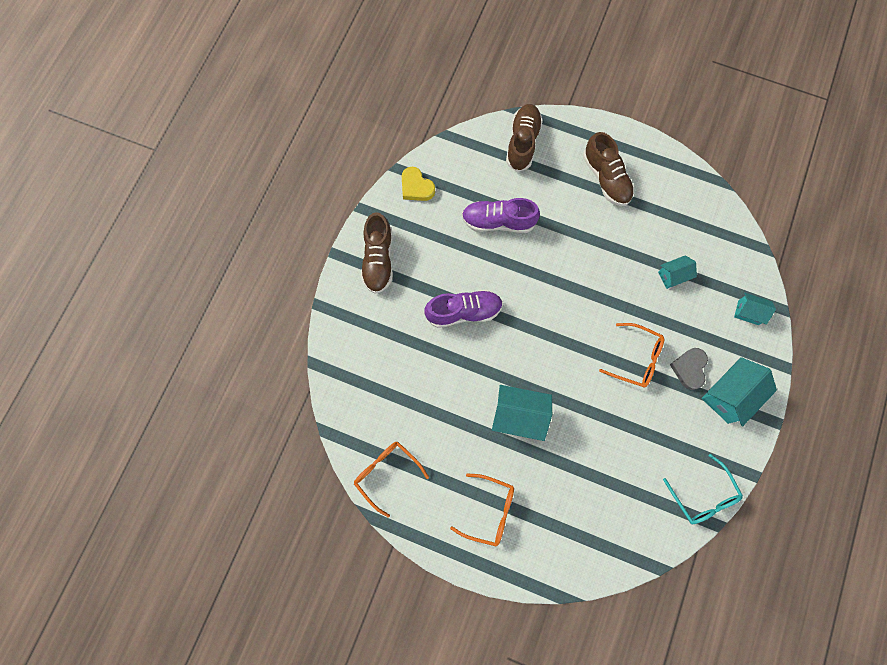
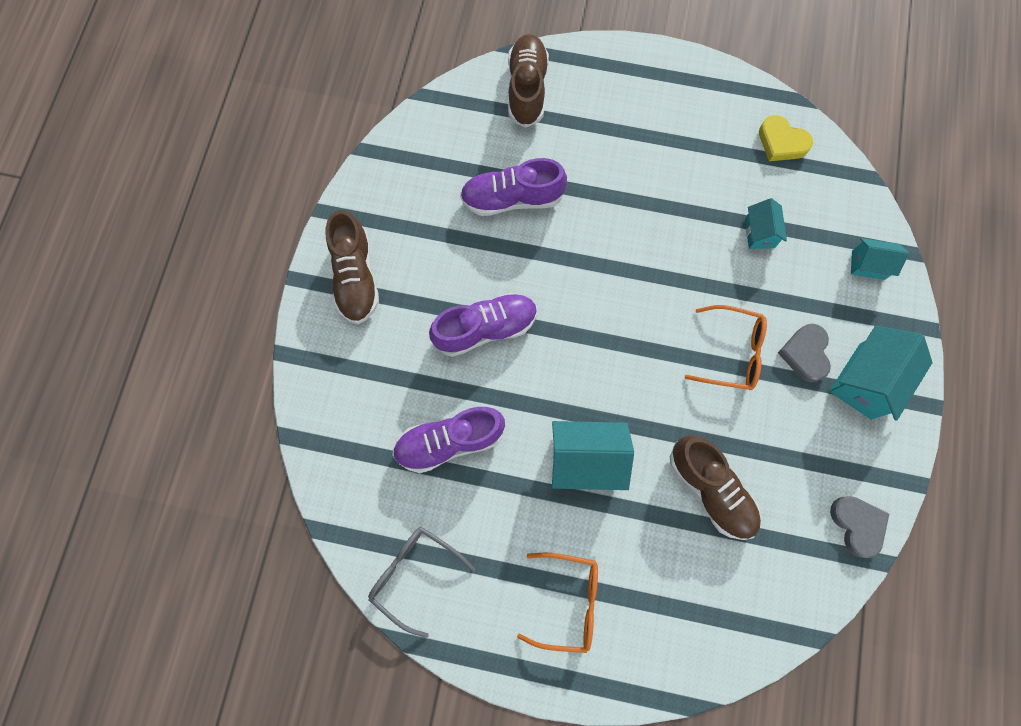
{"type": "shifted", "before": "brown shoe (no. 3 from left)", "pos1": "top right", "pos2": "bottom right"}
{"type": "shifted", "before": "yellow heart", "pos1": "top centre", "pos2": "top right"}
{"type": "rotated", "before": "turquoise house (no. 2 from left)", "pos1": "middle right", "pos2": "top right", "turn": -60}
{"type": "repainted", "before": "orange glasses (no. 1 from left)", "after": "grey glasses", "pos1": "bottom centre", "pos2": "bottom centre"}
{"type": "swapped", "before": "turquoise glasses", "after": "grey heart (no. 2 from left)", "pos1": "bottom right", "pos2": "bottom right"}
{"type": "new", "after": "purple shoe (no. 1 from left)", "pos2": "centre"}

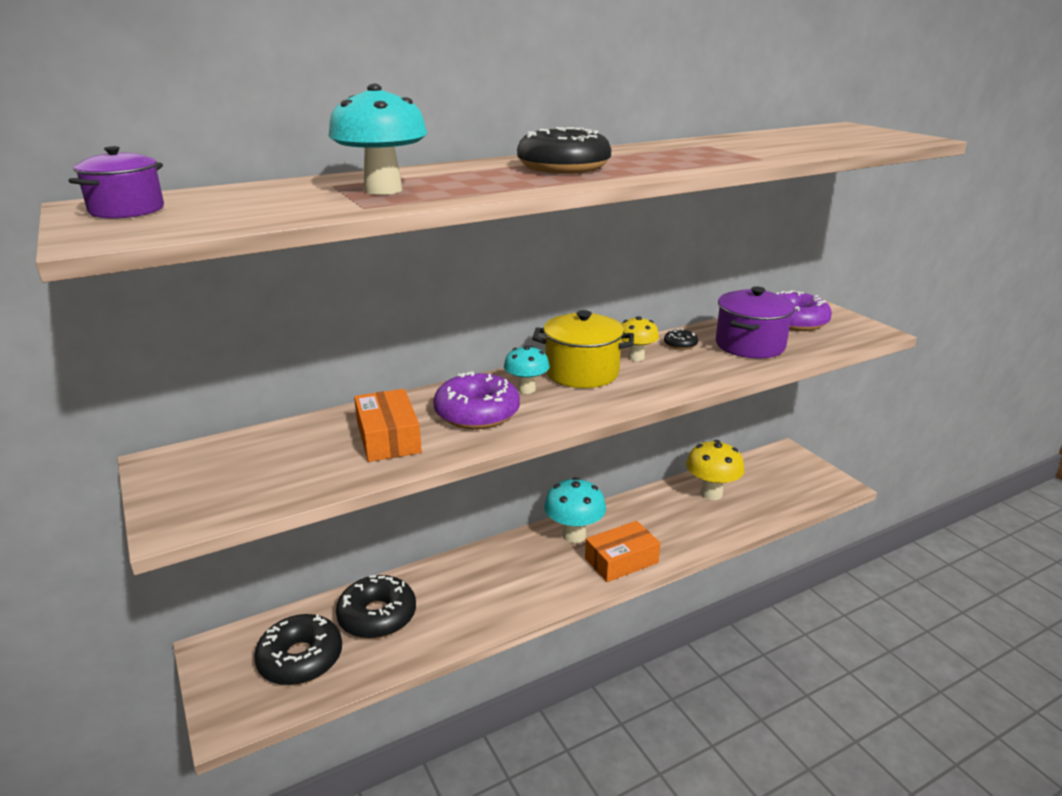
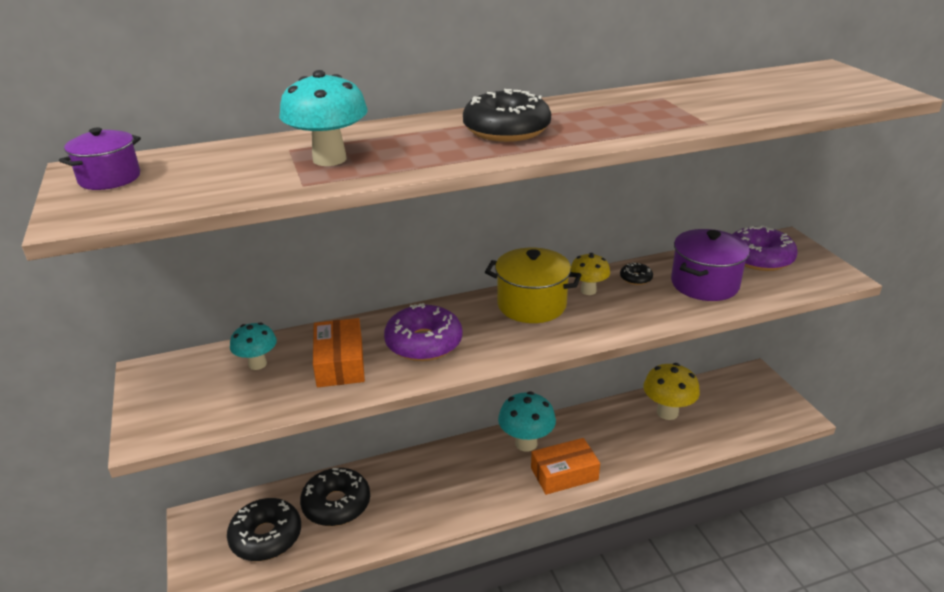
{"type": "shifted", "before": "turquoise mushroom (no. 2 from left in the first image)", "after": "turquoise mushroom (no. 1 from left)", "pos1": "centre", "pos2": "middle left"}

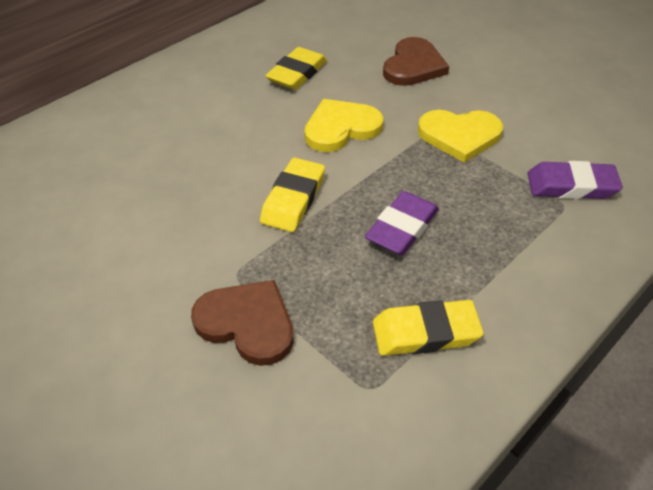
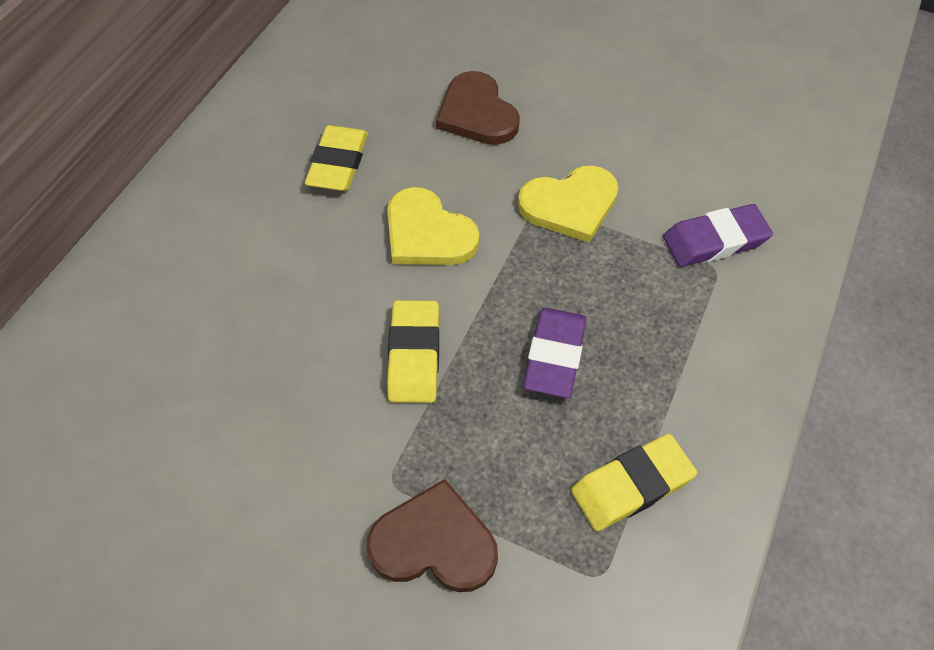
{"type": "rotated", "before": "brown heart (no. 2 from left)", "pos1": "top centre", "pos2": "top centre", "turn": 150}
{"type": "rotated", "before": "yellow heart (no. 1 from left)", "pos1": "top centre", "pos2": "centre", "turn": -90}

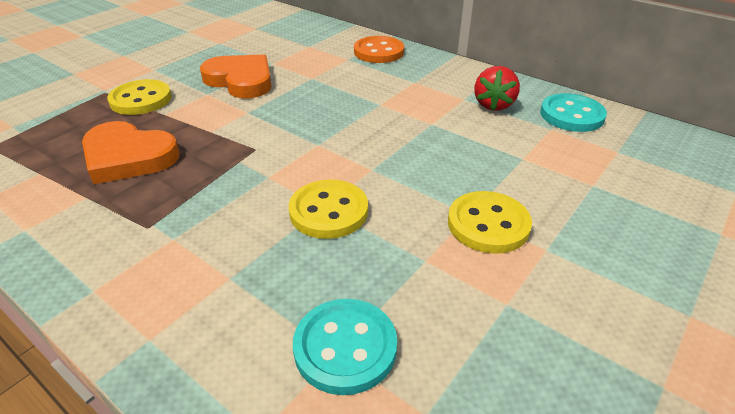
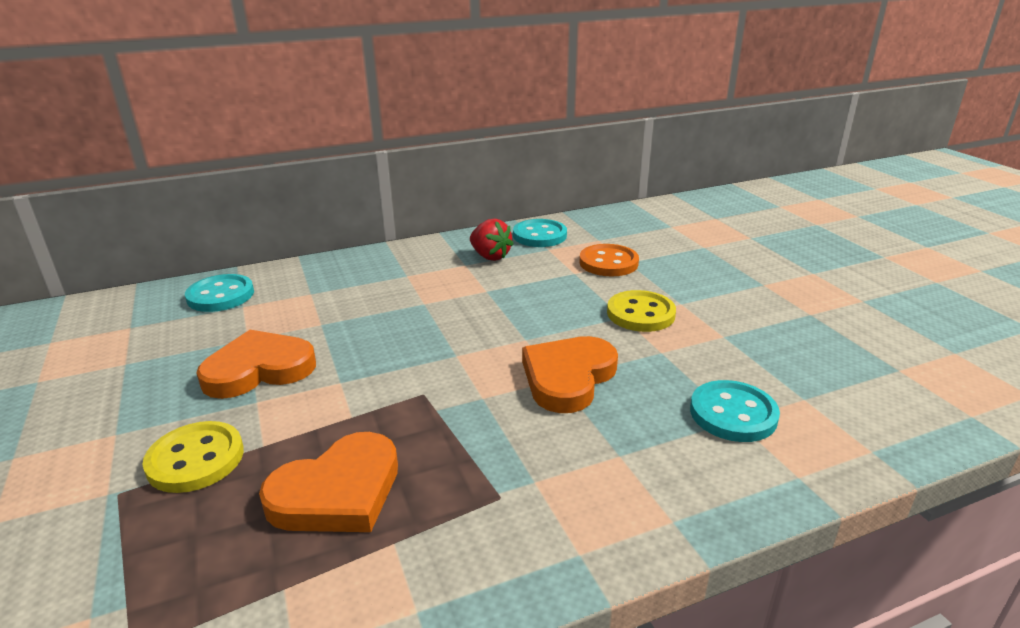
{"type": "shifted", "before": "orange button", "pos1": "top centre", "pos2": "centre"}
{"type": "swapped", "before": "yellow button (no. 2 from left)", "after": "orange heart (no. 3 from left)", "pos1": "centre", "pos2": "centre"}
{"type": "new", "after": "turquoise button (no. 1 from left)", "pos2": "middle left"}

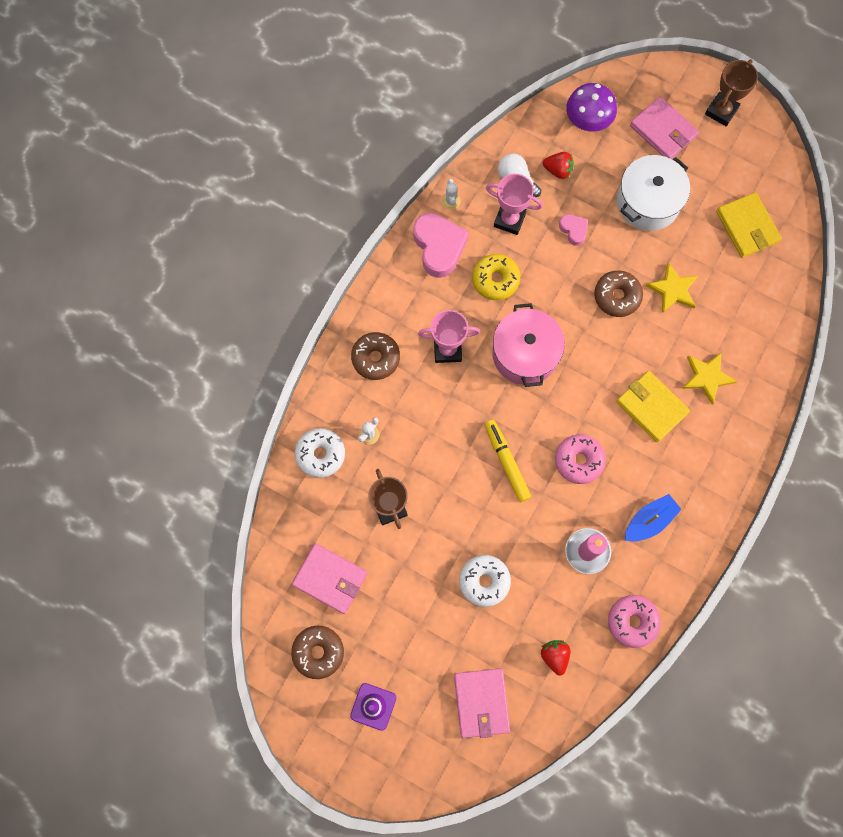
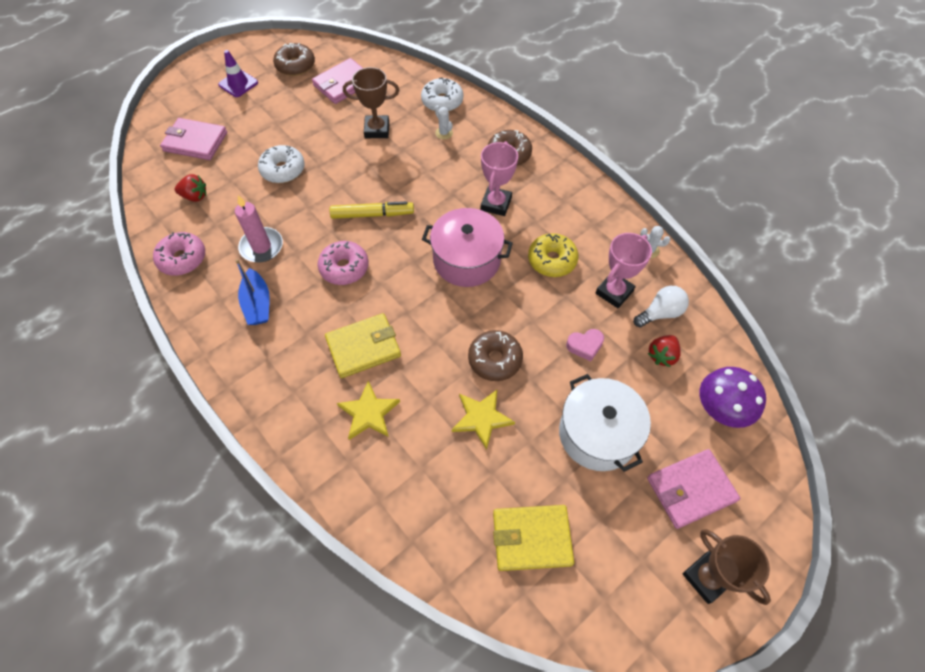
{"type": "gone", "before": "pink heart (no. 1 from left)", "pos1": "top centre"}

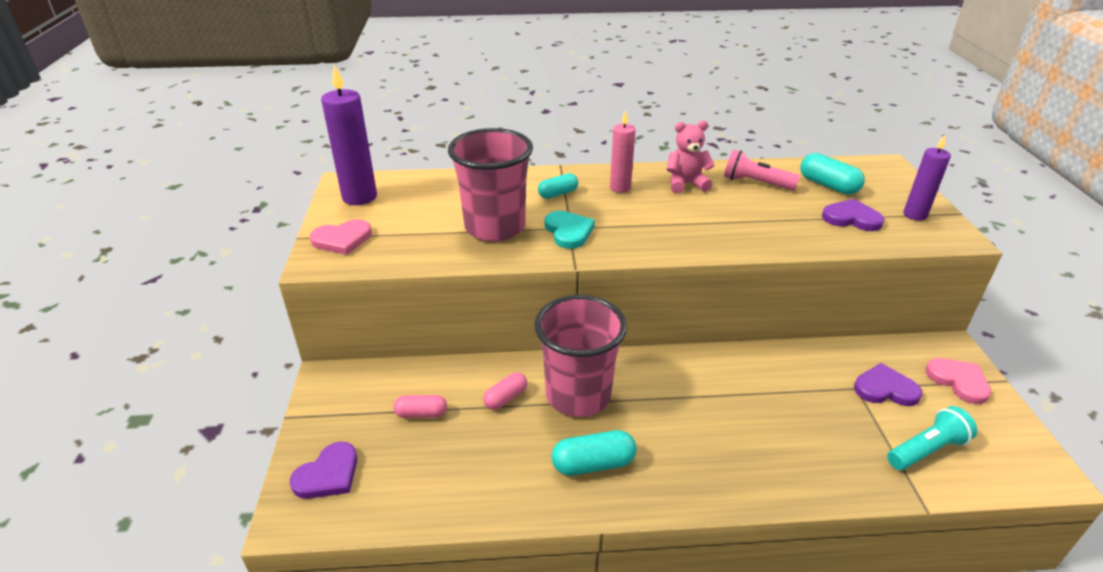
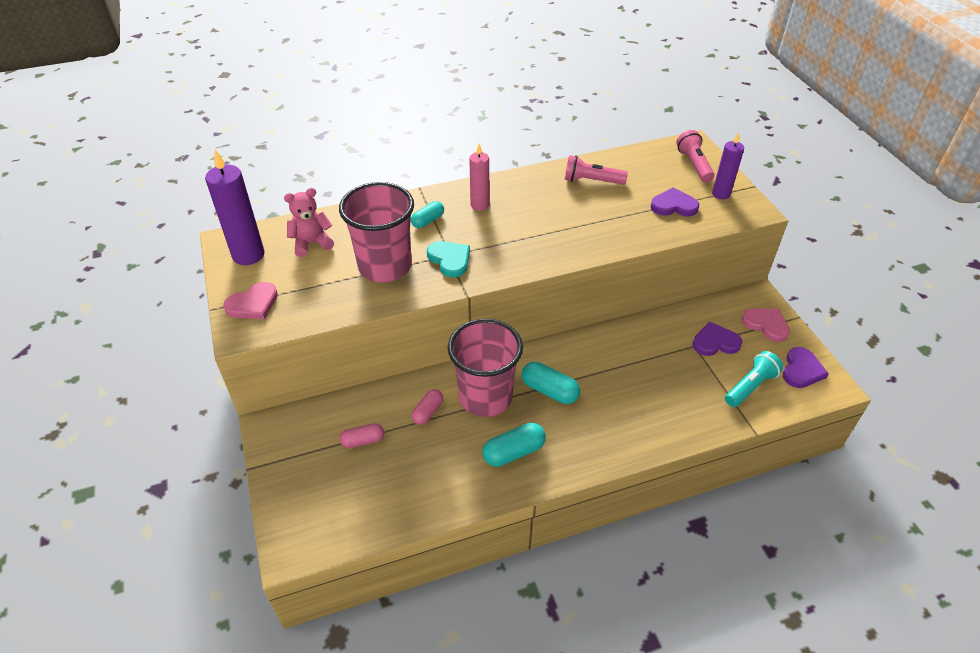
{"type": "shifted", "before": "pink teddy bear", "pos1": "top centre", "pos2": "middle left"}
{"type": "shifted", "before": "turquoise capsule (no. 3 from left)", "pos1": "top right", "pos2": "centre"}
{"type": "shifted", "before": "purple heart (no. 1 from left in the first image)", "after": "purple heart (no. 3 from left)", "pos1": "bottom left", "pos2": "middle right"}
{"type": "new", "after": "pink flashlight (no. 2 from left)", "pos2": "top right"}

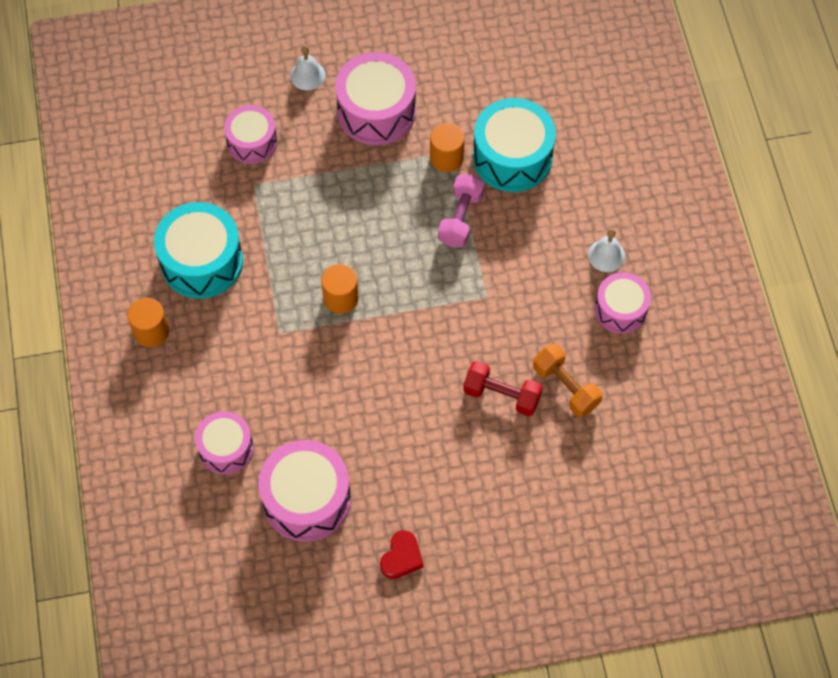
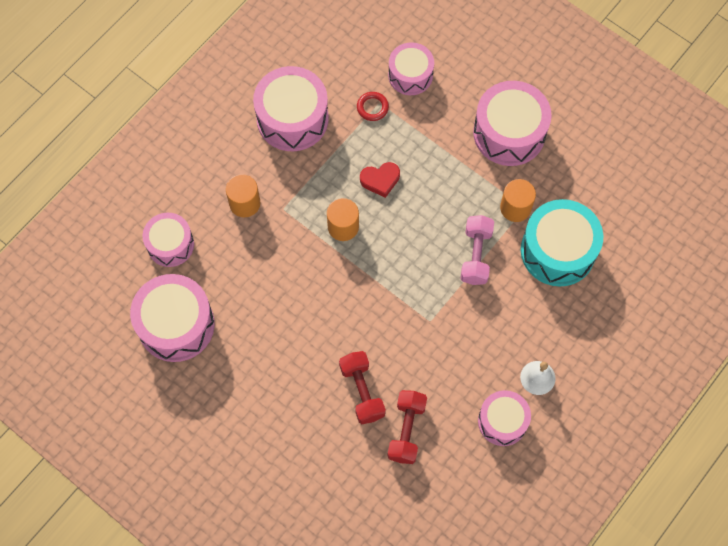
{"type": "gone", "before": "white bell (no. 1 from left)", "pos1": "top centre"}
{"type": "rotated", "before": "pink dumbbell", "pos1": "top centre", "pos2": "centre", "turn": -60}
{"type": "repainted", "before": "turquoise drum (no. 1 from left)", "after": "pink drum (no. 3 from left)", "pos1": "middle left", "pos2": "top centre"}
{"type": "shifted", "before": "orange cylinder (no. 1 from left)", "pos1": "middle left", "pos2": "centre"}
{"type": "repainted", "before": "orange dumbbell", "after": "red dumbbell (no. 2 from left)", "pos1": "middle right", "pos2": "bottom centre"}
{"type": "shifted", "before": "red heart", "pos1": "bottom centre", "pos2": "top centre"}
{"type": "new", "after": "red ring", "pos2": "top centre"}

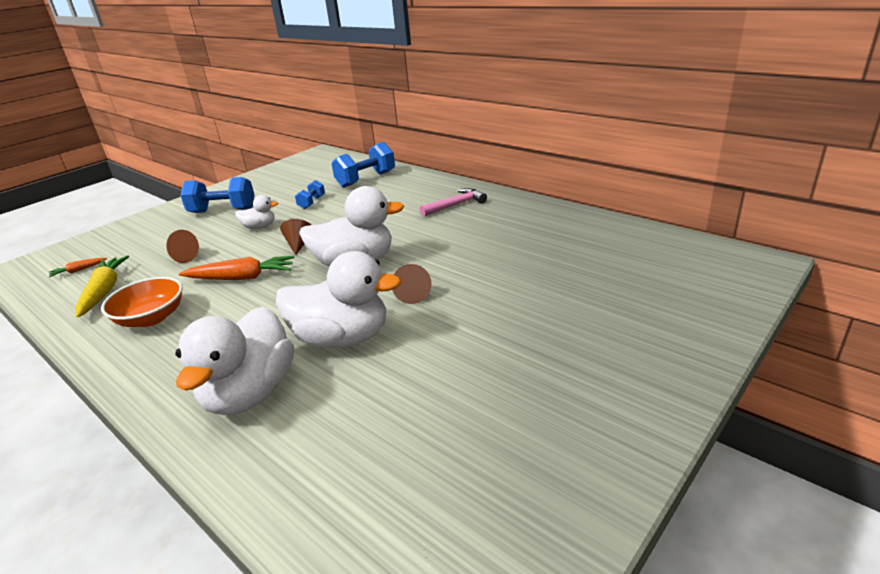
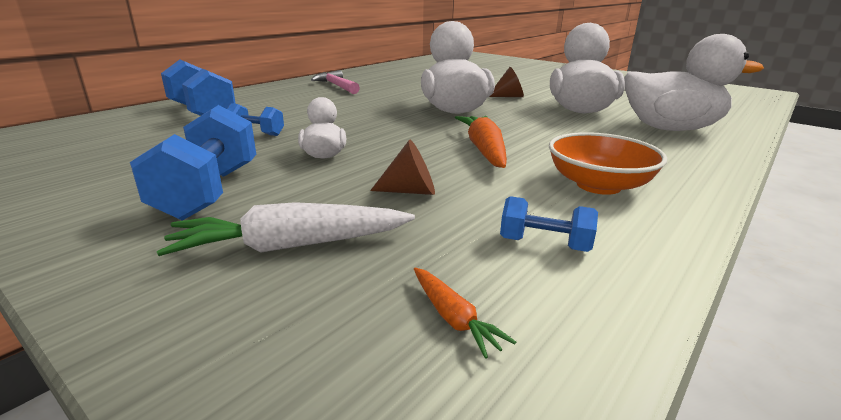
{"type": "gone", "before": "brown cone (no. 2 from left)", "pos1": "centre"}
{"type": "swapped", "before": "yellow carrot", "after": "blue dumbbell (no. 4 from left)", "pos1": "middle left", "pos2": "centre"}
{"type": "new", "after": "white carrot", "pos2": "centre"}

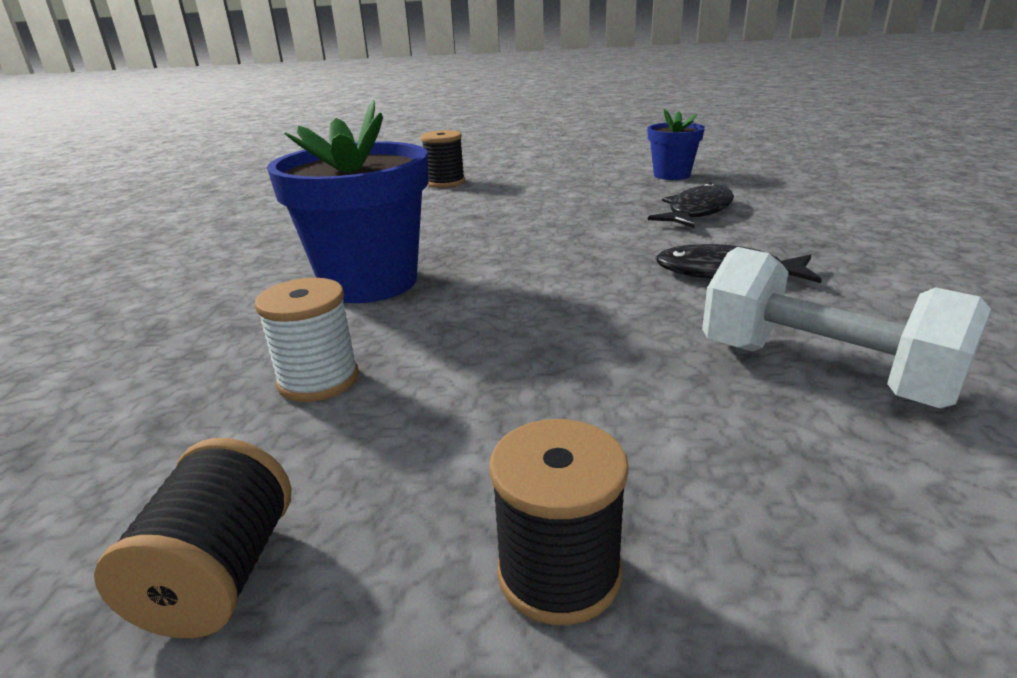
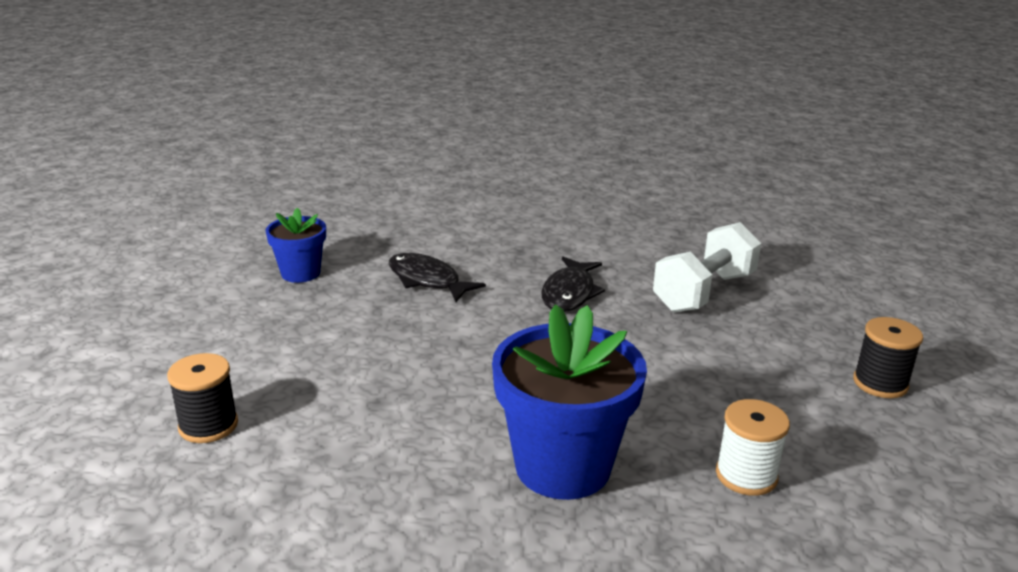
{"type": "gone", "before": "black spool (no. 1 from left)", "pos1": "bottom left"}

